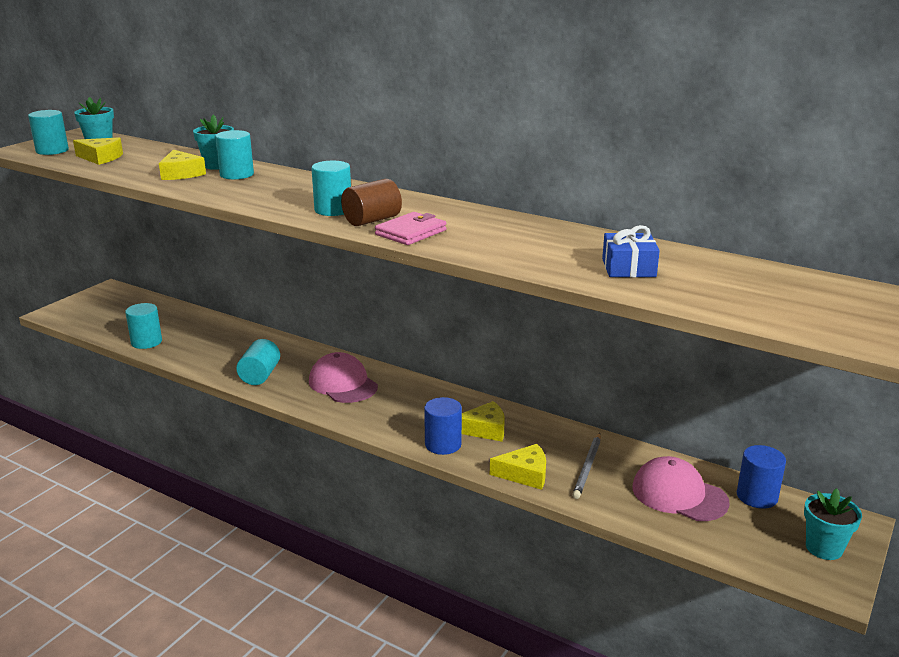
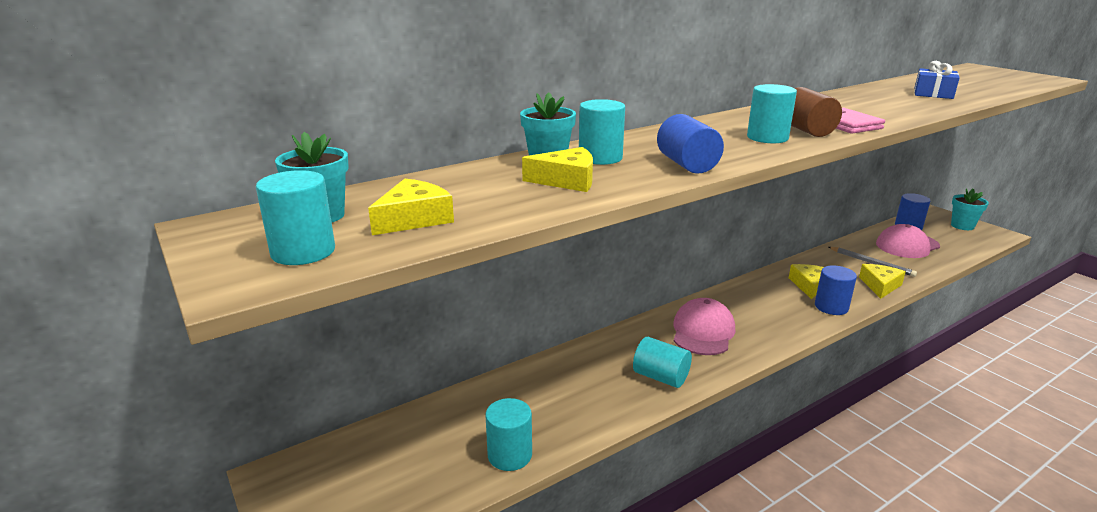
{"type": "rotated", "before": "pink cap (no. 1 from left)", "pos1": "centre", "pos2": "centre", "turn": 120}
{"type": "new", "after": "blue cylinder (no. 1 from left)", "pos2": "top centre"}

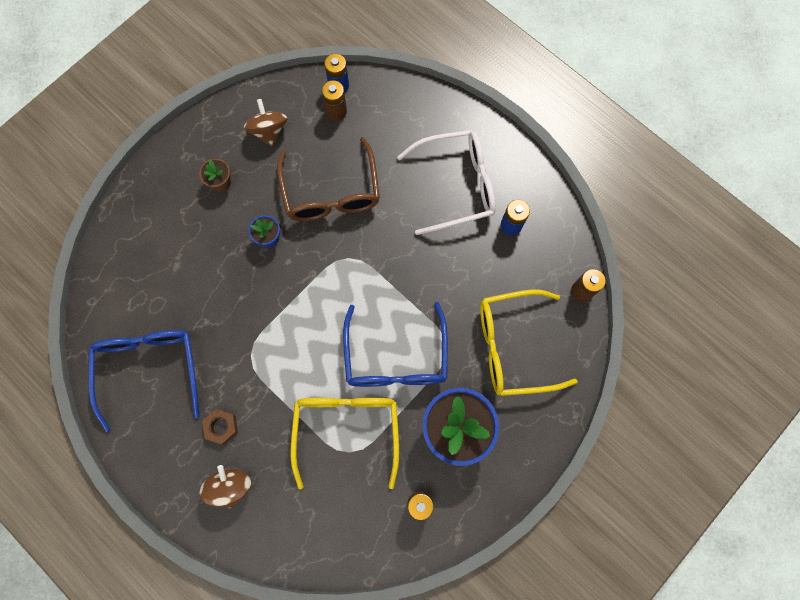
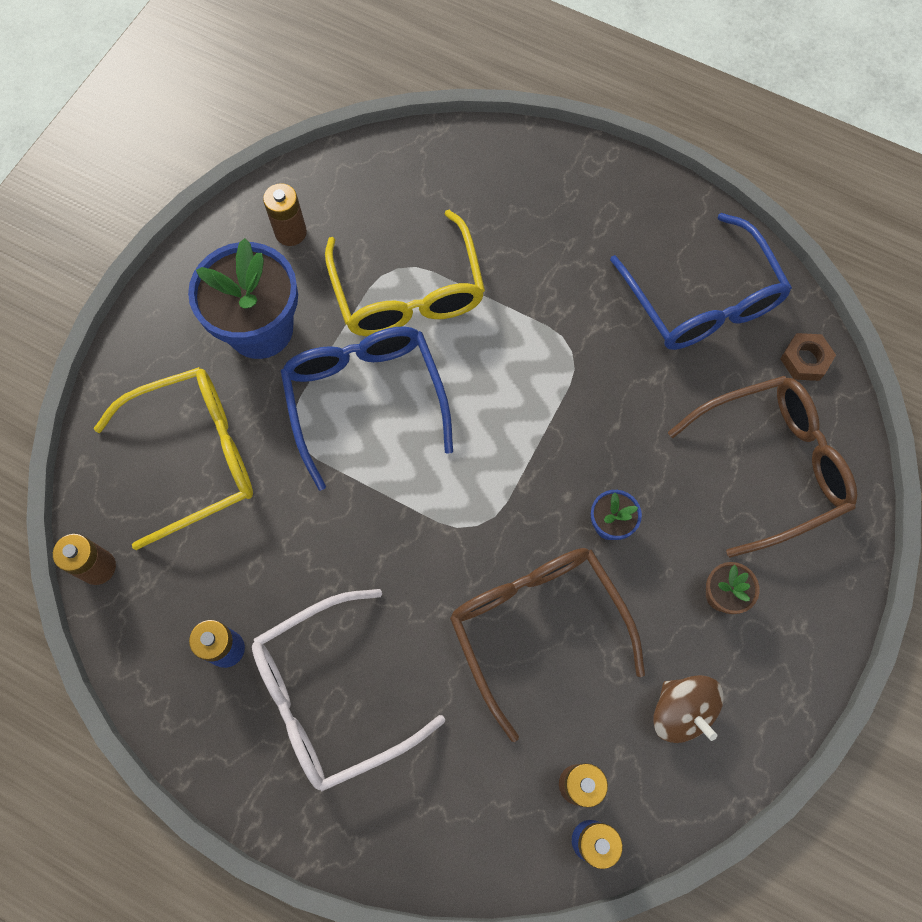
{"type": "shifted", "before": "brown nut", "pos1": "bottom left", "pos2": "middle right"}
{"type": "gone", "before": "brown spinning top (no. 1 from left)", "pos1": "bottom left"}
{"type": "new", "after": "brown glasses (no. 2 from left)", "pos2": "middle right"}

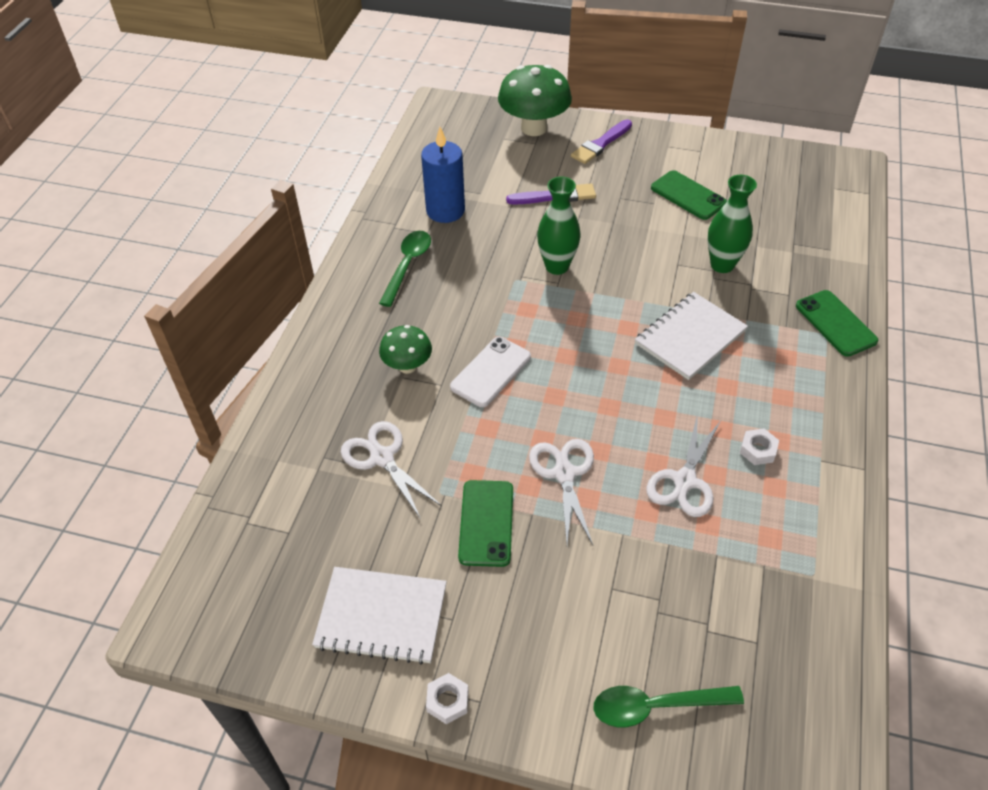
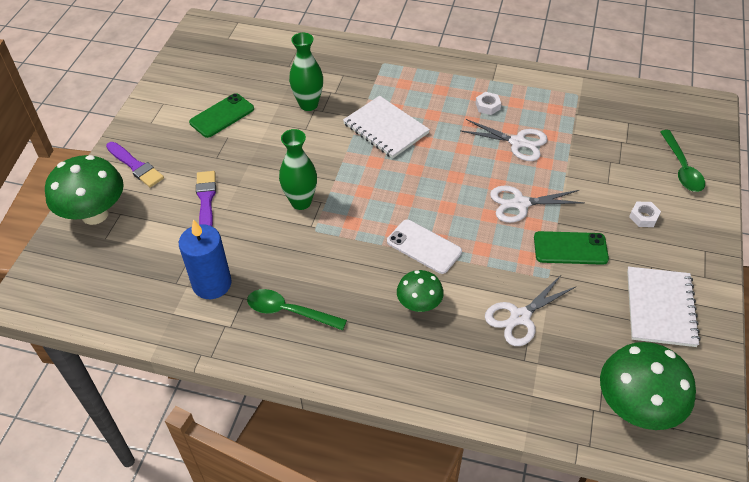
{"type": "gone", "before": "green phone (no. 3 from left)", "pos1": "middle right"}
{"type": "shifted", "before": "white nut (no. 1 from left in the first image)", "after": "white nut (no. 2 from left)", "pos1": "bottom centre", "pos2": "middle right"}
{"type": "new", "after": "green mushroom (no. 3 from left)", "pos2": "bottom right"}

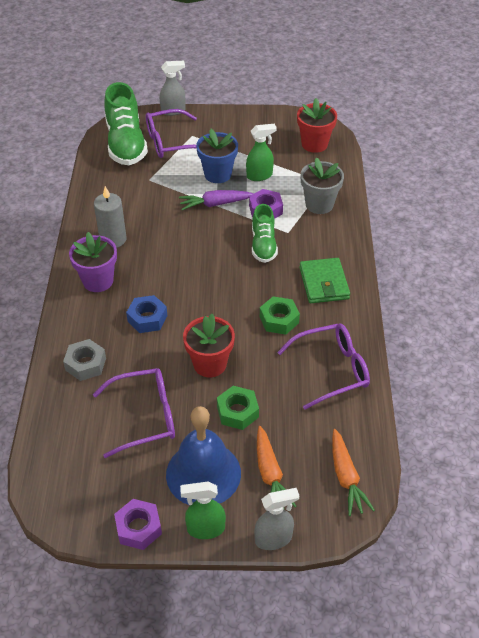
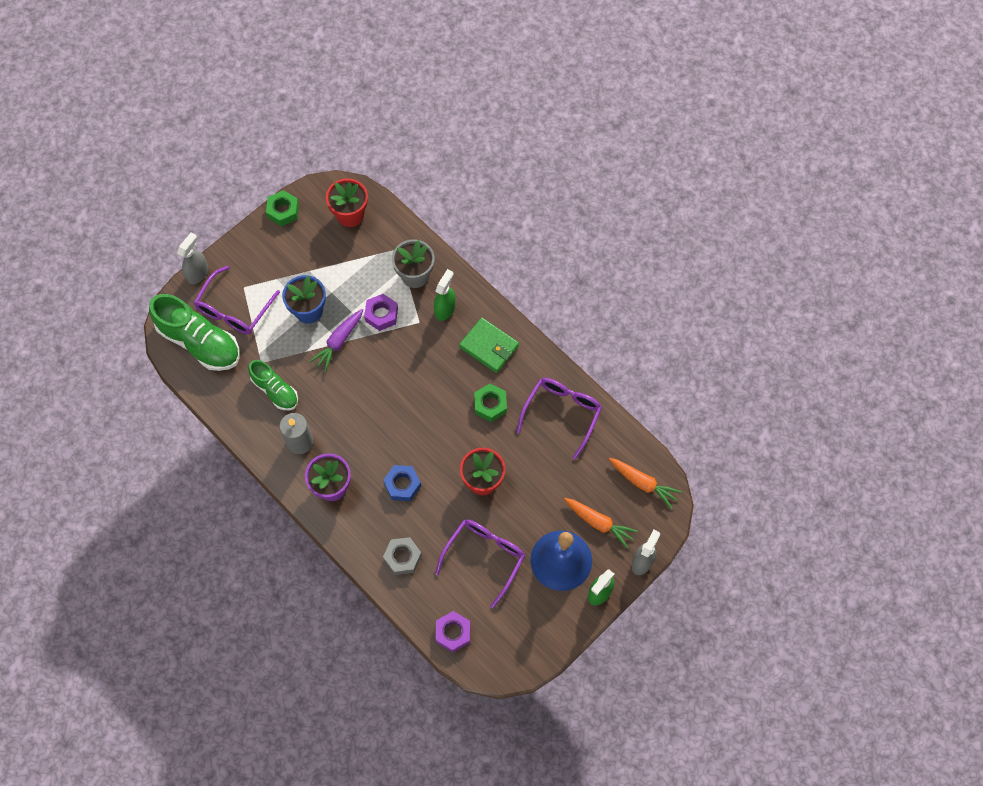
{"type": "shifted", "before": "green spray bottle (no. 2 from left in the first image)", "after": "green spray bottle (no. 1 from left)", "pos1": "top centre", "pos2": "centre"}
{"type": "shifted", "before": "green shoe (no. 2 from left)", "pos1": "centre", "pos2": "middle left"}
{"type": "shifted", "before": "green nut (no. 1 from left)", "pos1": "centre", "pos2": "top left"}
{"type": "shifted", "before": "purple nut (no. 1 from left in the first image)", "after": "purple nut (no. 2 from left)", "pos1": "bottom left", "pos2": "bottom centre"}

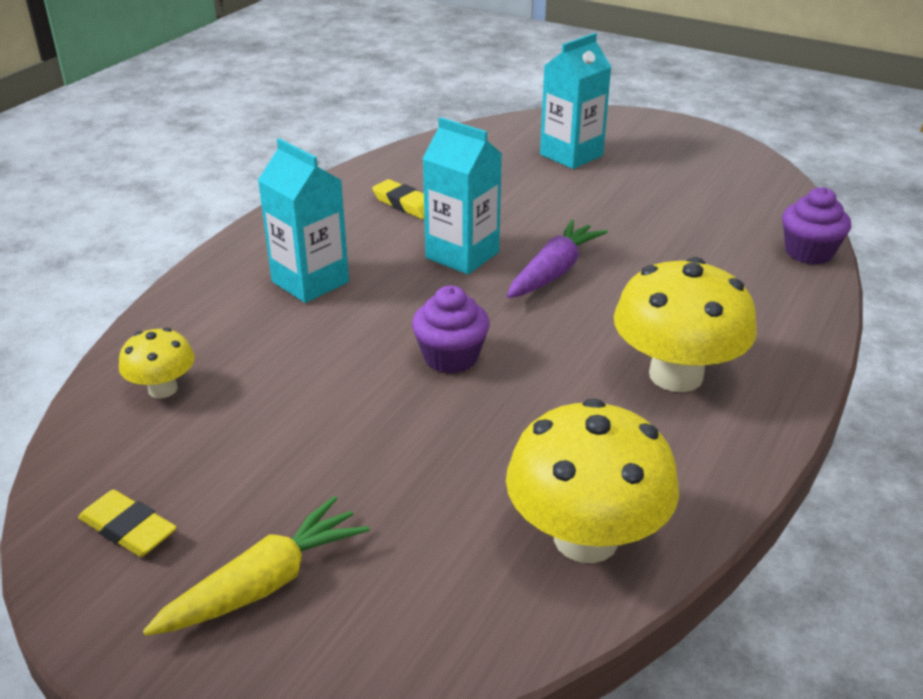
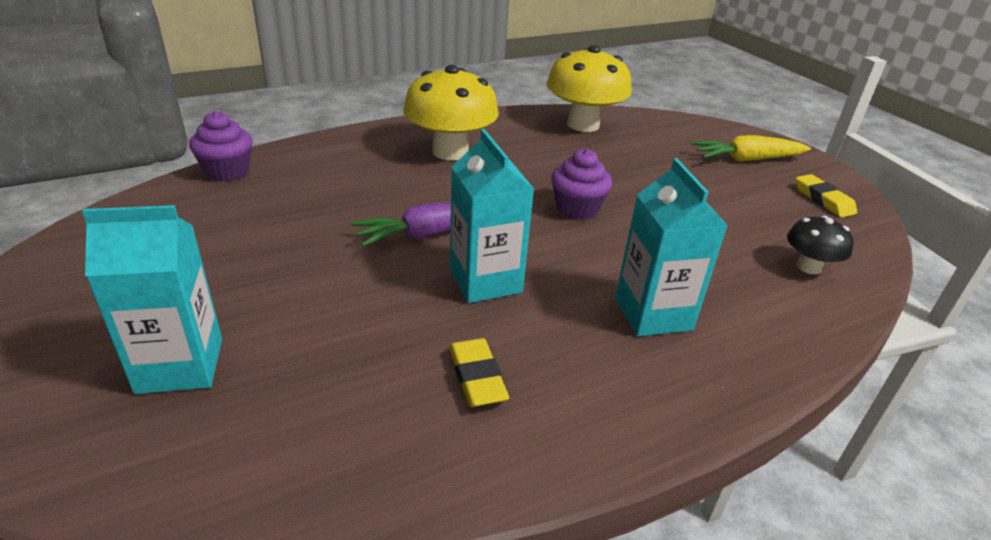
{"type": "repainted", "before": "yellow mushroom (no. 1 from left)", "after": "black mushroom", "pos1": "middle left", "pos2": "middle right"}

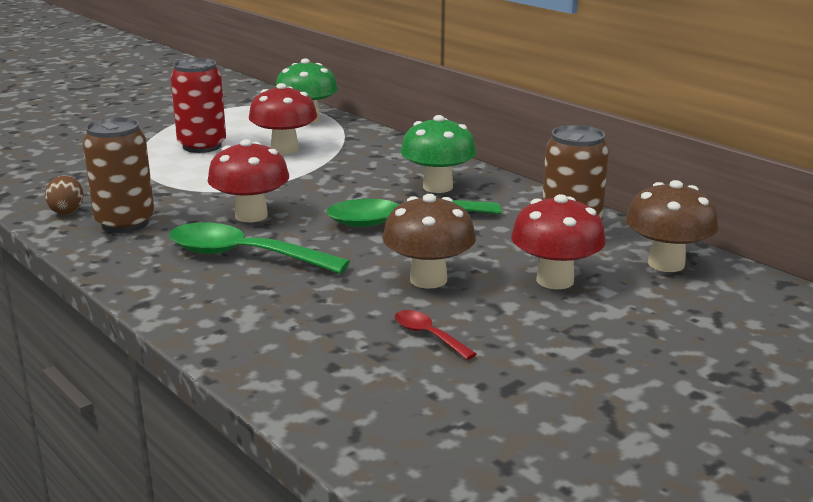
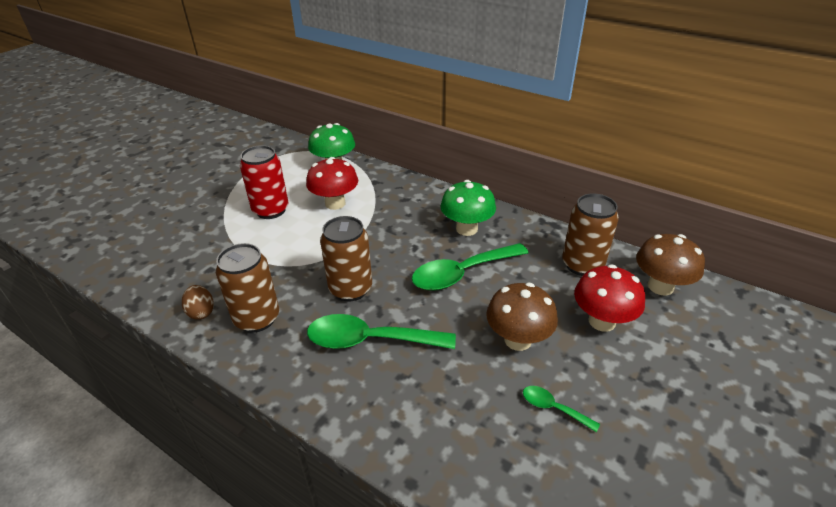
{"type": "swapped", "before": "red mushroom (no. 1 from left)", "after": "brown can (no. 2 from left)", "pos1": "middle left", "pos2": "centre"}
{"type": "repainted", "before": "red spoon", "after": "green spoon (no. 3 from left)", "pos1": "bottom centre", "pos2": "bottom right"}

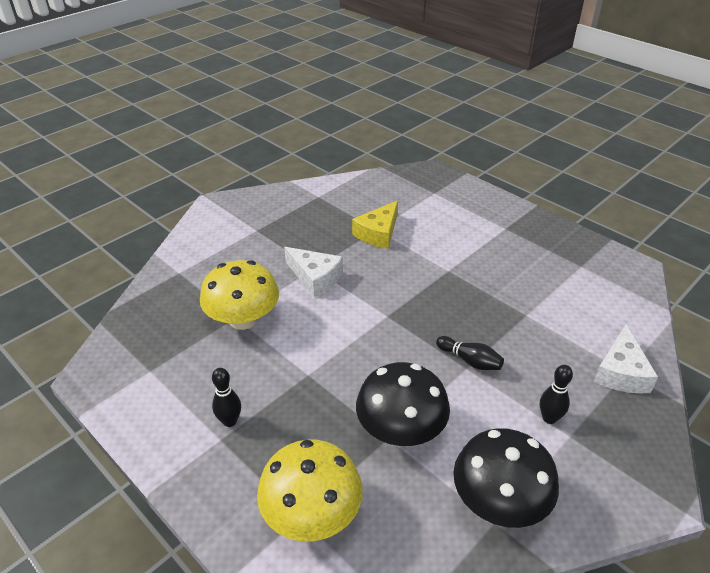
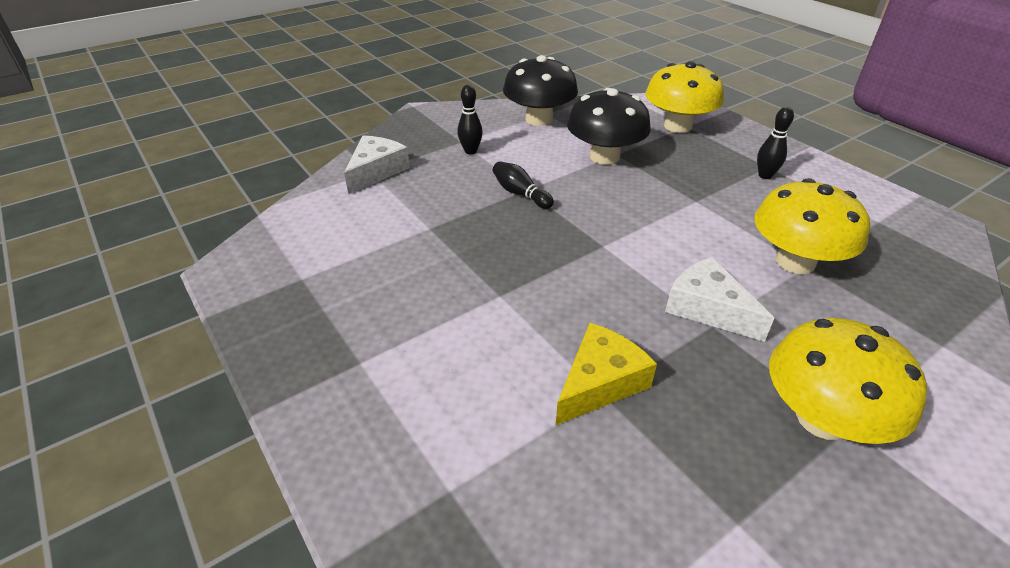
{"type": "new", "after": "yellow mushroom (no. 3 from left)", "pos2": "bottom right"}

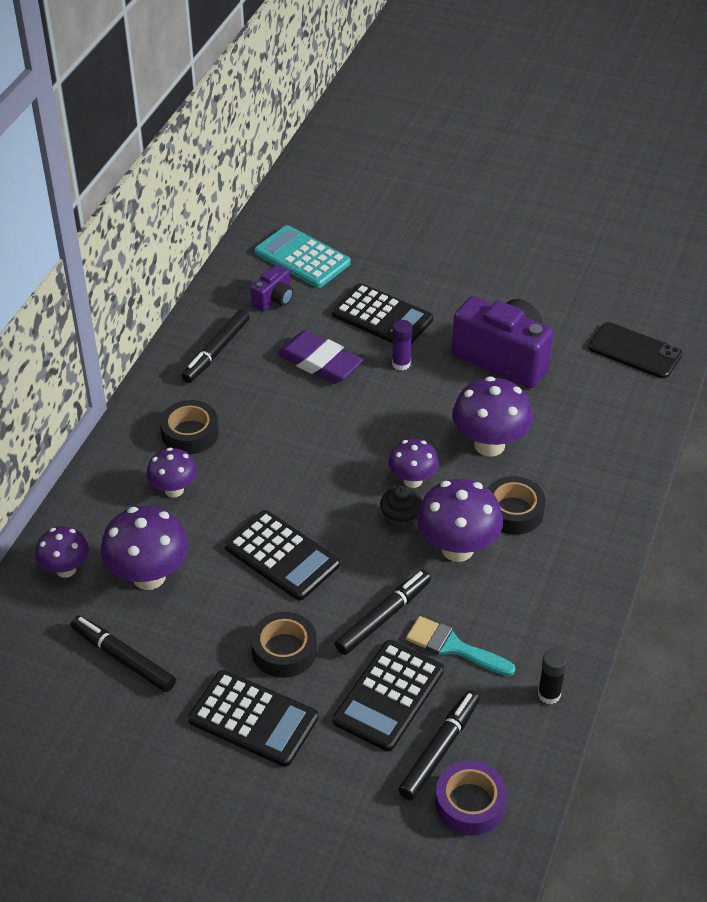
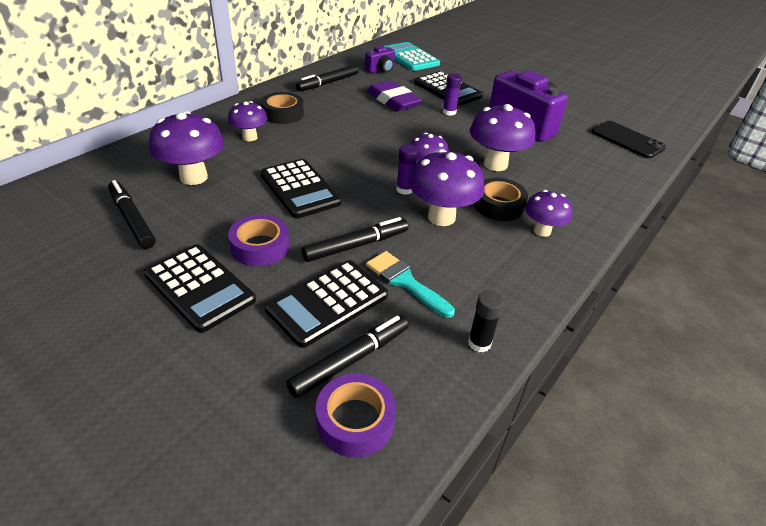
{"type": "swapped", "before": "black cupcake", "after": "purple glue stick (no. 1 from left)", "pos1": "centre", "pos2": "top centre"}
{"type": "shifted", "before": "purple mushroom (no. 1 from left in the first image)", "after": "purple mushroom (no. 6 from left)", "pos1": "middle left", "pos2": "middle right"}
{"type": "repainted", "before": "black tape (no. 2 from left)", "after": "purple tape (no. 1 from left)", "pos1": "bottom centre", "pos2": "centre"}

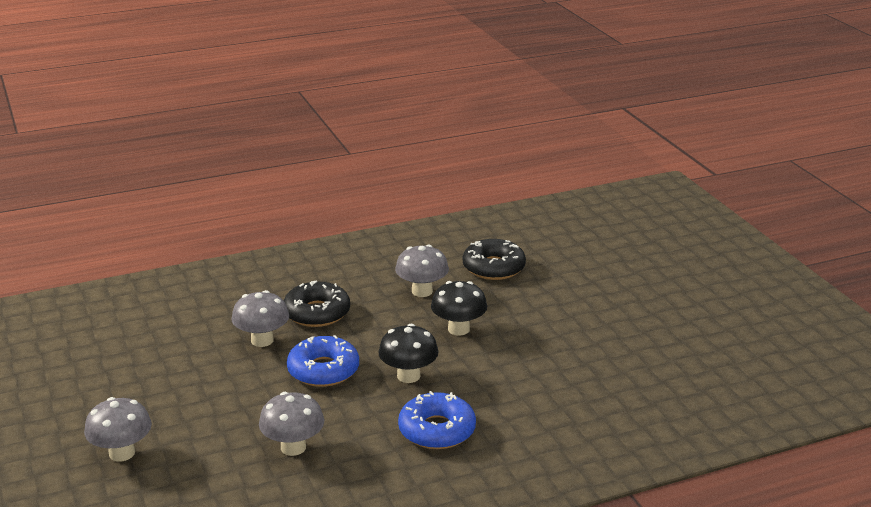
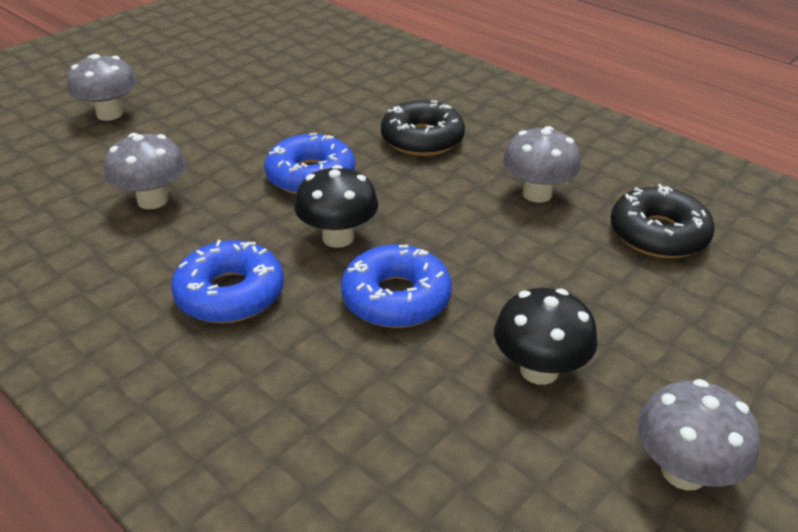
{"type": "shifted", "before": "black mushroom (no. 2 from left)", "pos1": "centre", "pos2": "middle right"}
{"type": "shifted", "before": "grey mushroom (no. 2 from left in the first image)", "after": "grey mushroom (no. 4 from left)", "pos1": "middle left", "pos2": "bottom right"}
{"type": "new", "after": "blue donut (no. 3 from left)", "pos2": "centre"}

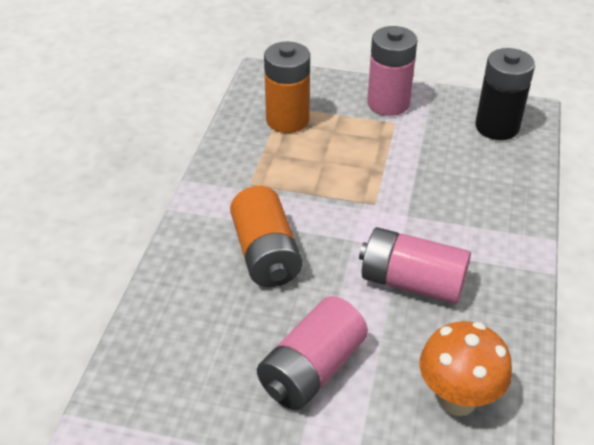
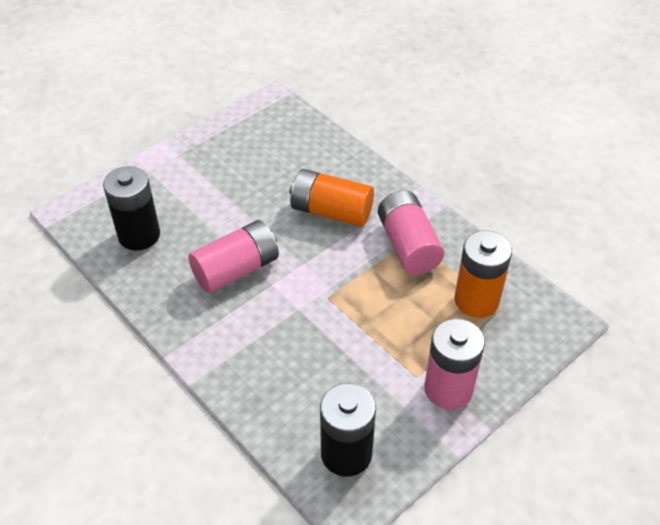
{"type": "shifted", "before": "pink battery (no. 1 from left in the first image)", "after": "pink battery (no. 2 from left)", "pos1": "bottom centre", "pos2": "centre"}
{"type": "swapped", "before": "orange mushroom", "after": "black battery (no. 1 from left)", "pos1": "bottom right", "pos2": "middle left"}

